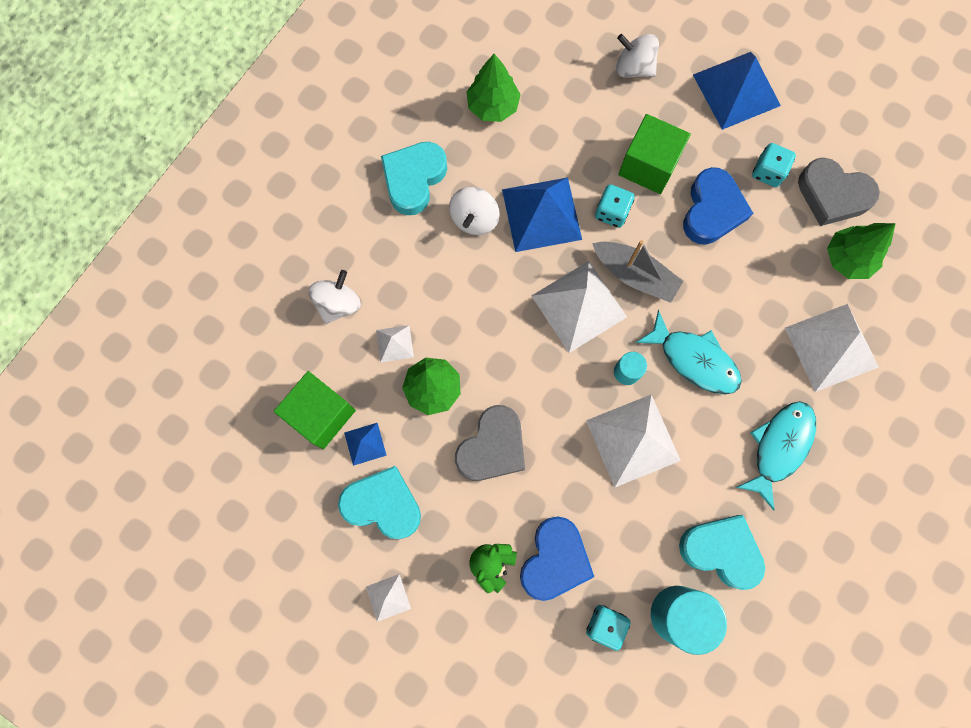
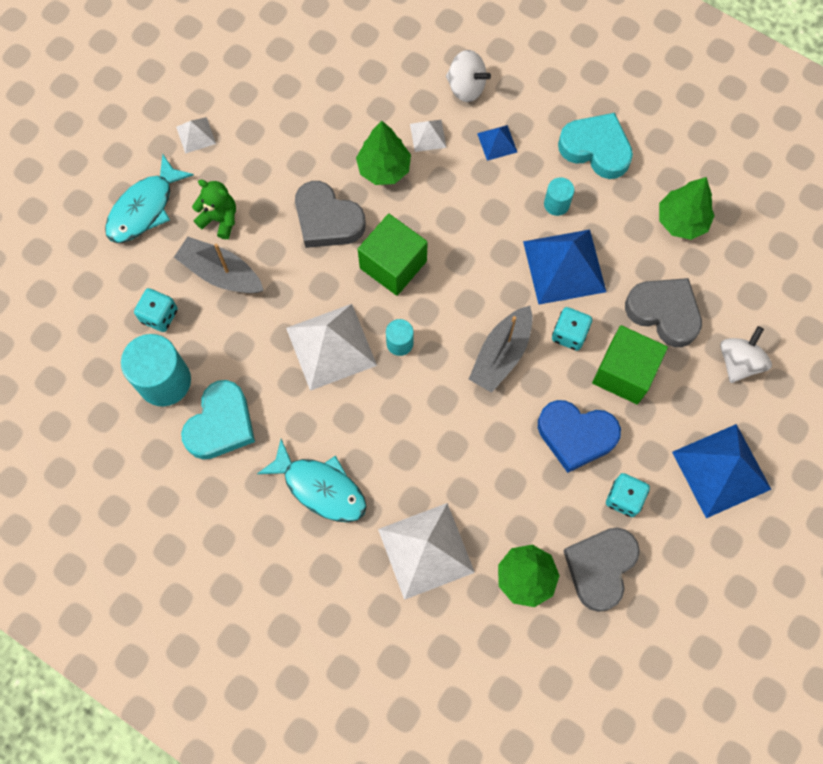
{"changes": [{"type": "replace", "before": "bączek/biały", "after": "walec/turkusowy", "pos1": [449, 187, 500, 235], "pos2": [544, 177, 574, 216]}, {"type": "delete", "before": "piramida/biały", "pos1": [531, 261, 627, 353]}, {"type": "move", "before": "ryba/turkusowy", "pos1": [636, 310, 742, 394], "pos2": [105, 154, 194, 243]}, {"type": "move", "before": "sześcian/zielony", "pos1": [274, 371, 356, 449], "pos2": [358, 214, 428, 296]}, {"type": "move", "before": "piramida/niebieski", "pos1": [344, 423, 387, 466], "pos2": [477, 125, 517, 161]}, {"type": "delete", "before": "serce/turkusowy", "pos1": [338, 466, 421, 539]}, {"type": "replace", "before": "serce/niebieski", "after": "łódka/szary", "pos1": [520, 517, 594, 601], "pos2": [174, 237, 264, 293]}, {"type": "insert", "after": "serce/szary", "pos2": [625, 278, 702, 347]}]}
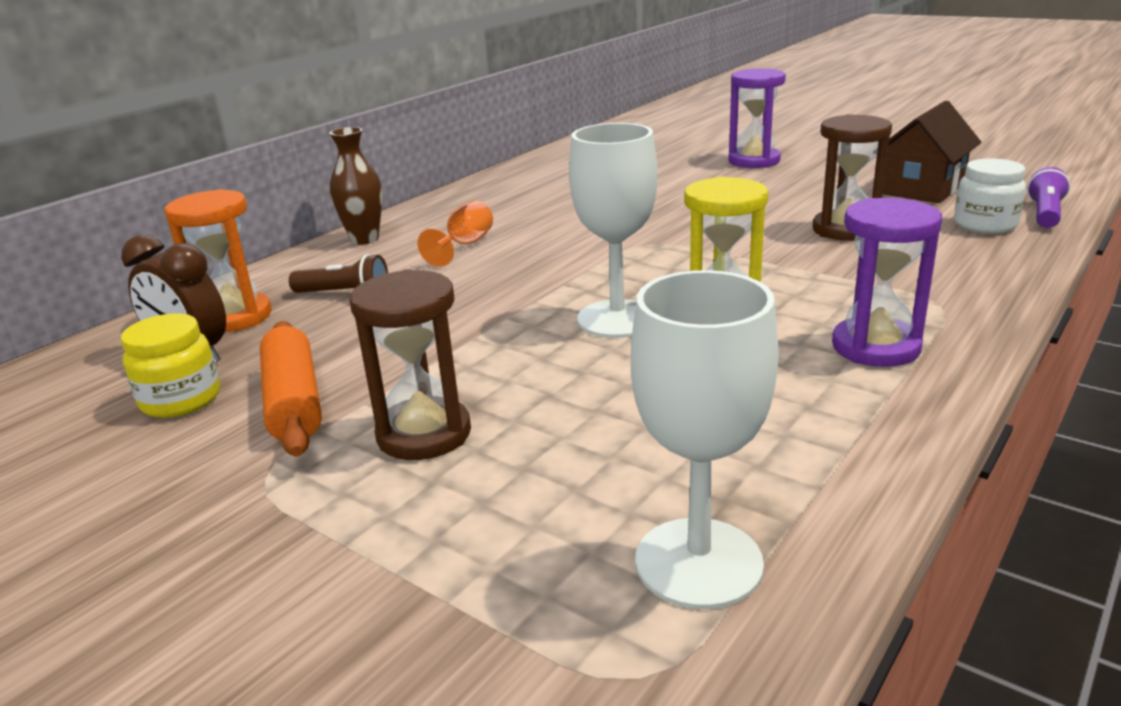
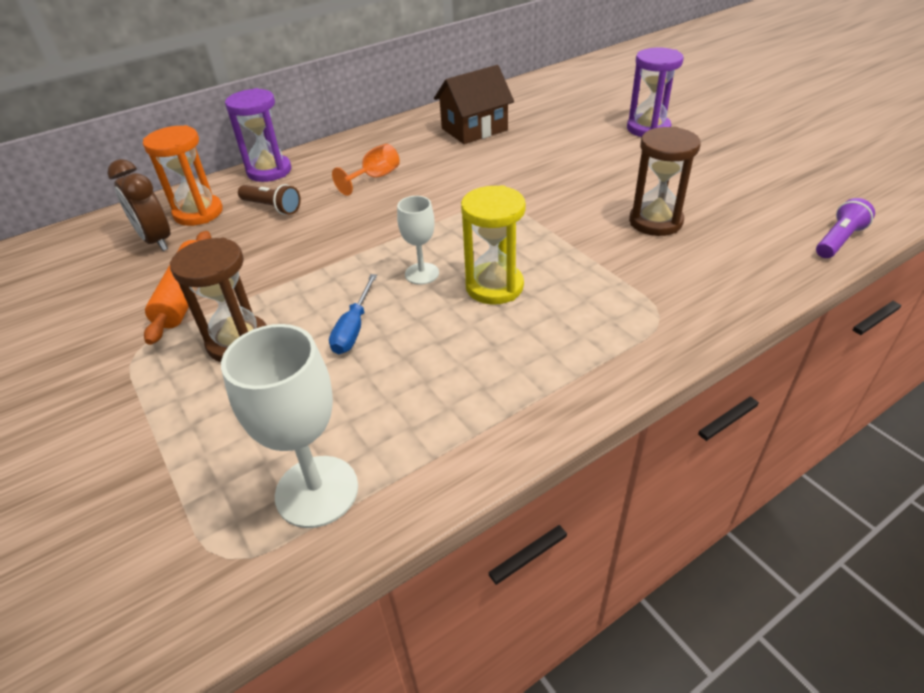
{"changes": [{"type": "move", "before": "domek/brązowy", "pos1": [883, 101, 981, 203], "pos2": [434, 65, 514, 144]}, {"type": "resize", "before": "kielich/biały", "pos1": [569, 123, 658, 338], "pos2": [397, 196, 439, 285], "scale": 0.58}, {"type": "delete", "before": "wazon/brązowy", "pos1": [329, 127, 382, 245]}, {"type": "delete", "before": "słoik/biały", "pos1": [954, 158, 1026, 234]}, {"type": "move", "before": "klepsydra/fioletowy", "pos1": [832, 198, 942, 367], "pos2": [225, 88, 291, 182]}, {"type": "delete", "before": "słoik/żółty", "pos1": [121, 313, 220, 418]}, {"type": "insert", "after": "śrubokręt/niebieski", "pos2": [329, 274, 377, 355]}]}
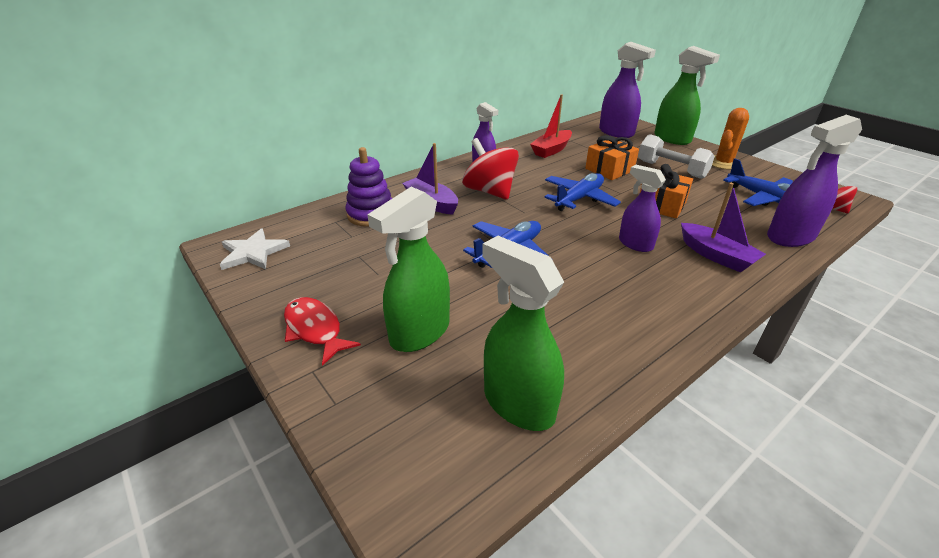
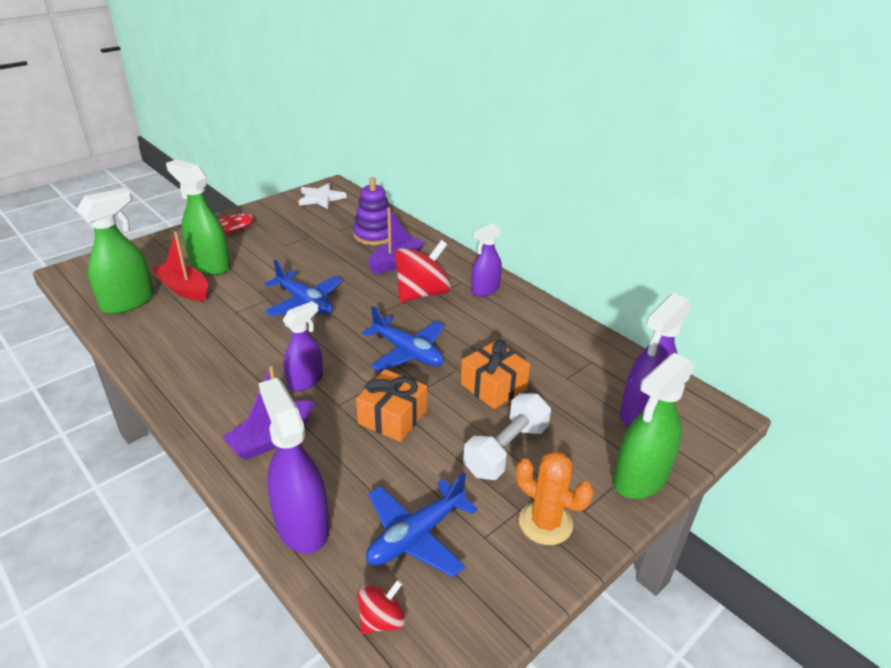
{"changes": [{"type": "move", "before": "łódka/czerwony", "pos1": [530, 94, 572, 158], "pos2": [152, 232, 208, 301]}]}
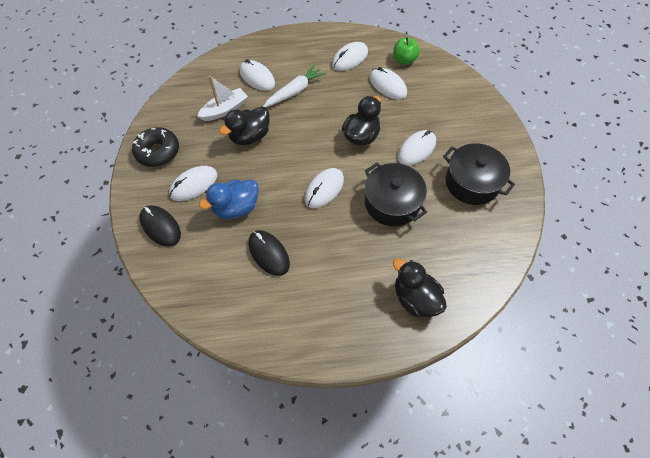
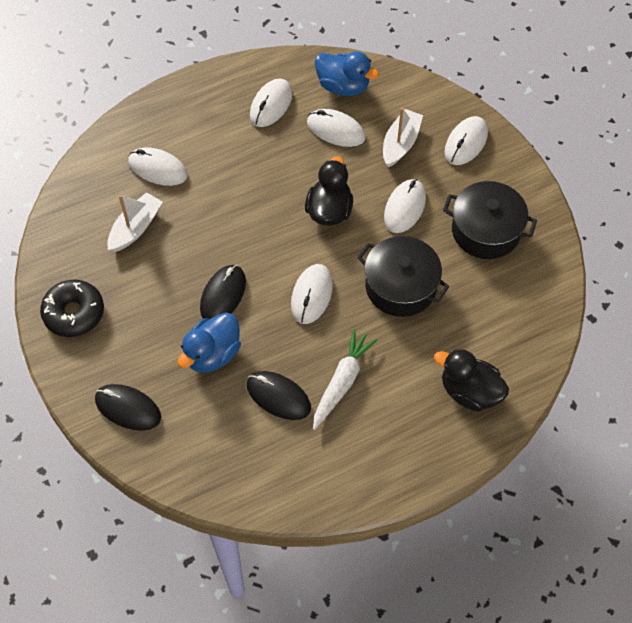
{"changes": [{"type": "replace", "before": "jabłko/zielony", "after": "kaczka/niebieski", "pos1": [393, 37, 420, 65], "pos2": [315, 51, 379, 96]}, {"type": "move", "before": "marchewka/biały", "pos1": [263, 64, 326, 107], "pos2": [313, 329, 378, 430]}, {"type": "delete", "before": "kaczka/czarny", "pos1": [219, 106, 270, 145]}, {"type": "move", "before": "myszka/biały", "pos1": [169, 166, 217, 201], "pos2": [445, 116, 488, 165]}, {"type": "insert", "after": "łódka/biały", "pos2": [383, 108, 423, 168]}, {"type": "insert", "after": "myszka/czarny", "pos2": [200, 265, 246, 319]}]}
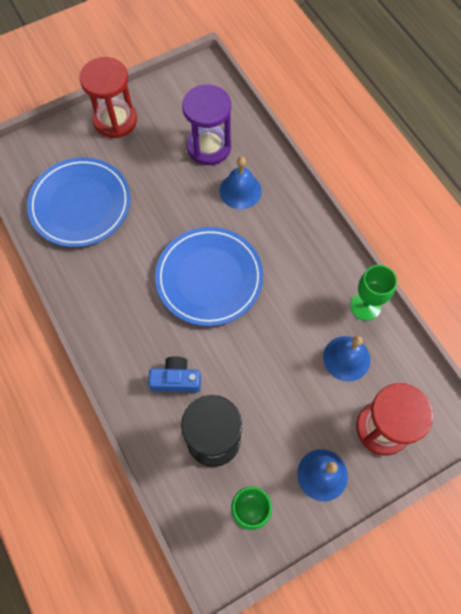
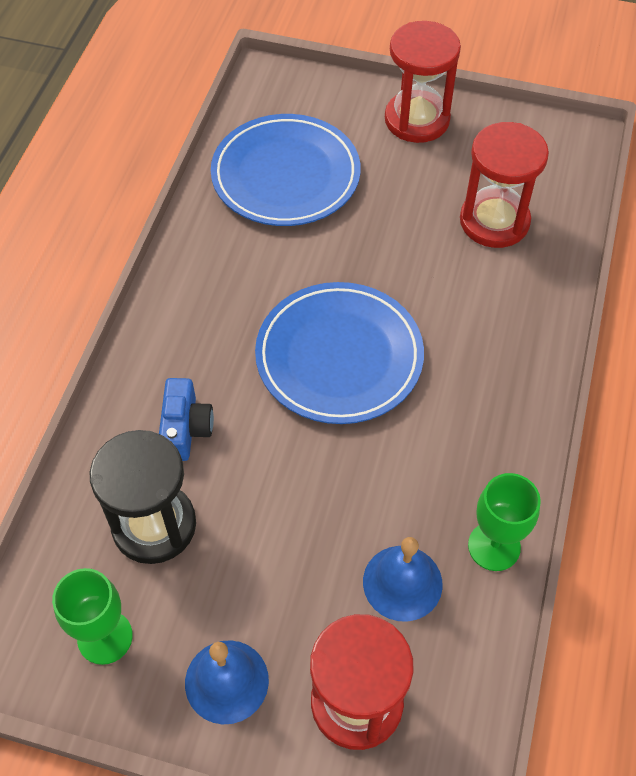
{"changes": [{"type": "recolor", "before": "klepsydra/fioletowy", "after": "klepsydra/czerwony", "pos1": [182, 84, 231, 165], "pos2": [460, 122, 549, 248]}, {"type": "delete", "before": "dzwonek/niebieski", "pos1": [220, 157, 262, 209]}, {"type": "rotate", "before": "aparat fotograficzny/niebieski", "pos1": [148, 356, 201, 393], "pos2": [159, 378, 214, 461], "turn": 45}]}
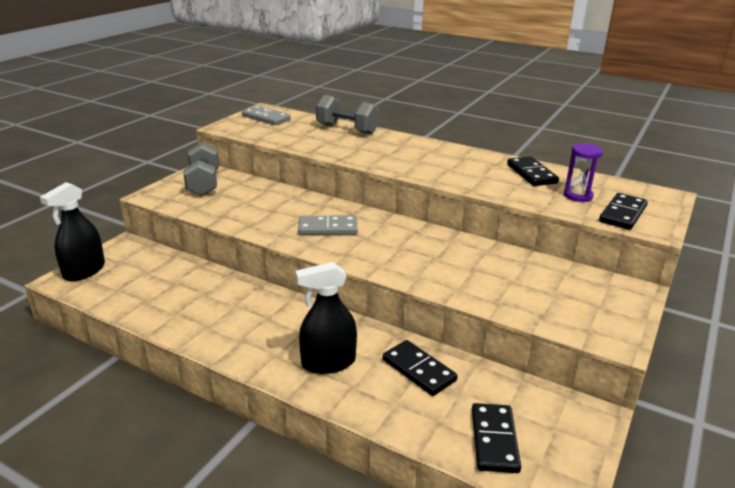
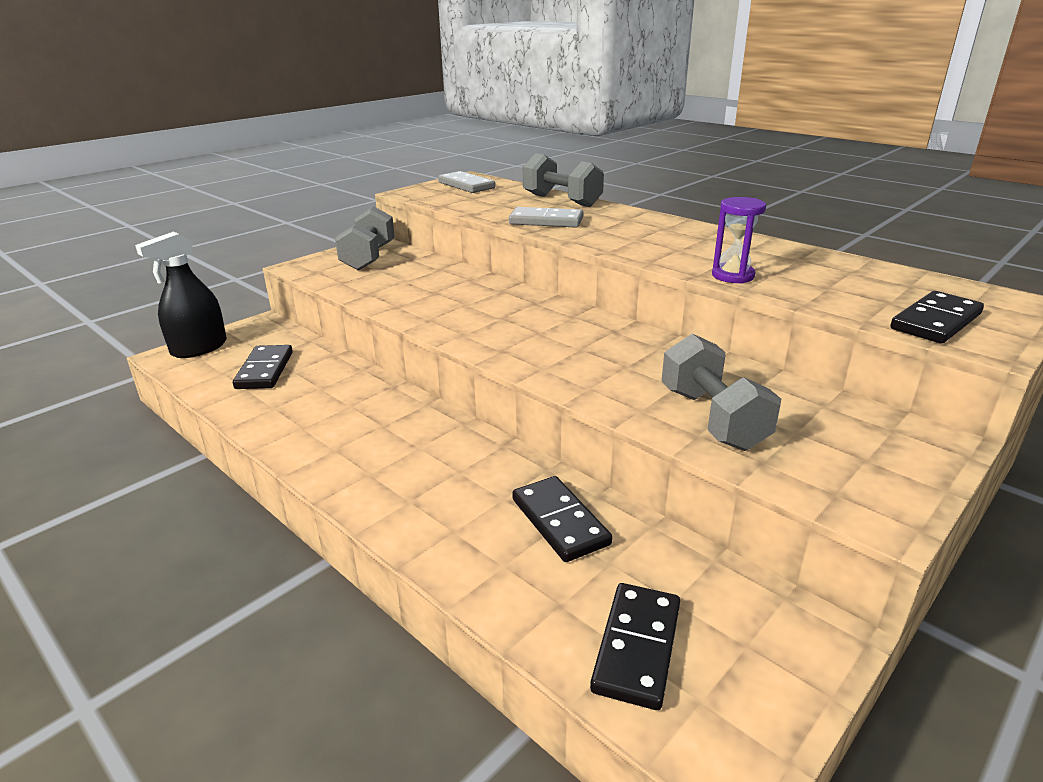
{"changes": [{"type": "move", "before": "klepsydra/fioletowy", "pos1": [564, 143, 603, 202], "pos2": [712, 197, 766, 284]}, {"type": "move", "before": "kostka domina/czarny", "pos1": [507, 156, 559, 186], "pos2": [233, 345, 293, 389]}, {"type": "move", "before": "kostka domina/szary", "pos1": [298, 216, 358, 235], "pos2": [509, 207, 583, 228]}, {"type": "delete", "before": "spryskiwacz/czarny", "pos1": [295, 262, 357, 374]}, {"type": "insert", "after": "hantel/szary", "pos2": [661, 333, 781, 451]}]}
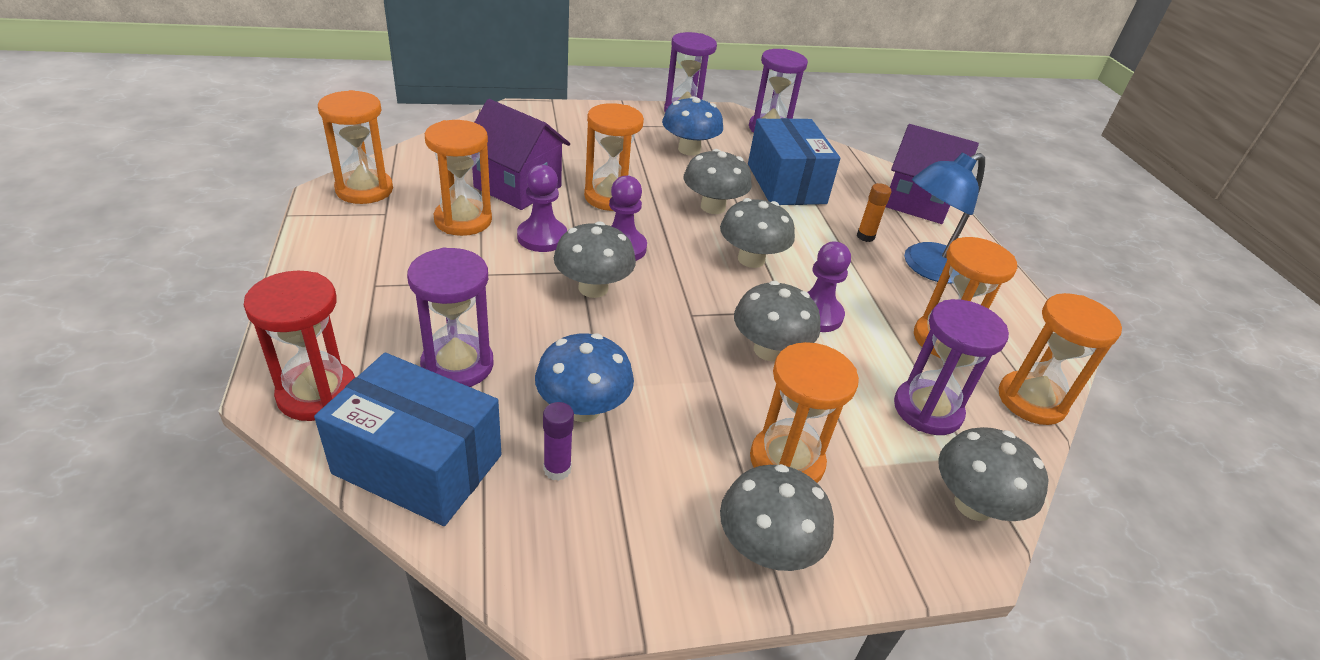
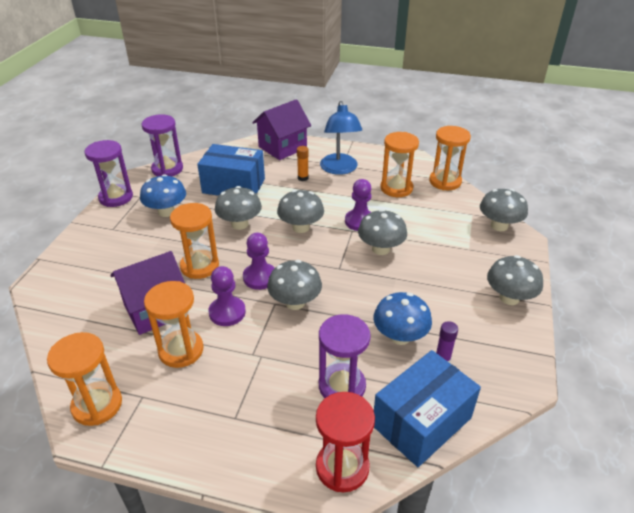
{"changes": [{"type": "delete", "before": "klepsydra/fioletowy", "pos1": [894, 299, 1009, 435]}, {"type": "delete", "before": "klepsydra/pomarańczowy", "pos1": [750, 342, 859, 483]}]}
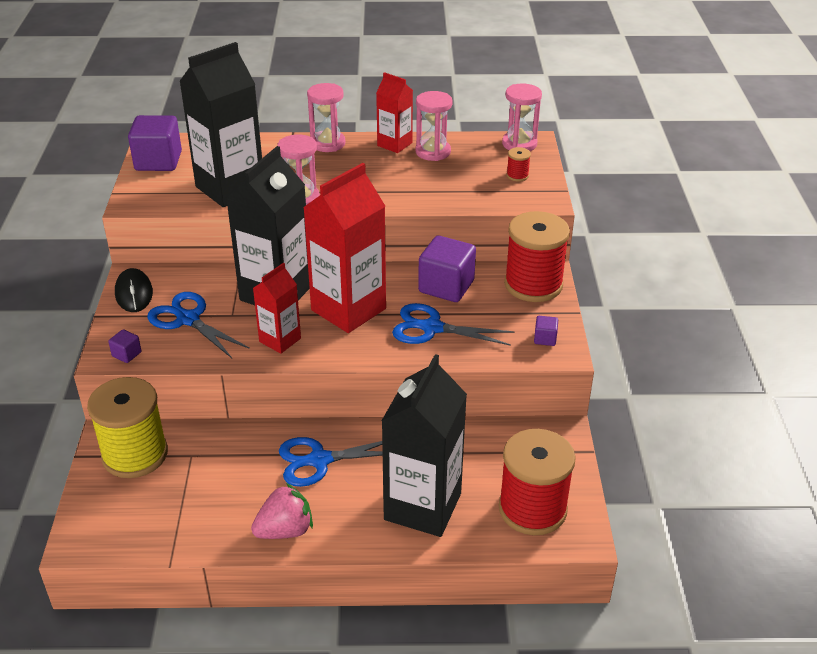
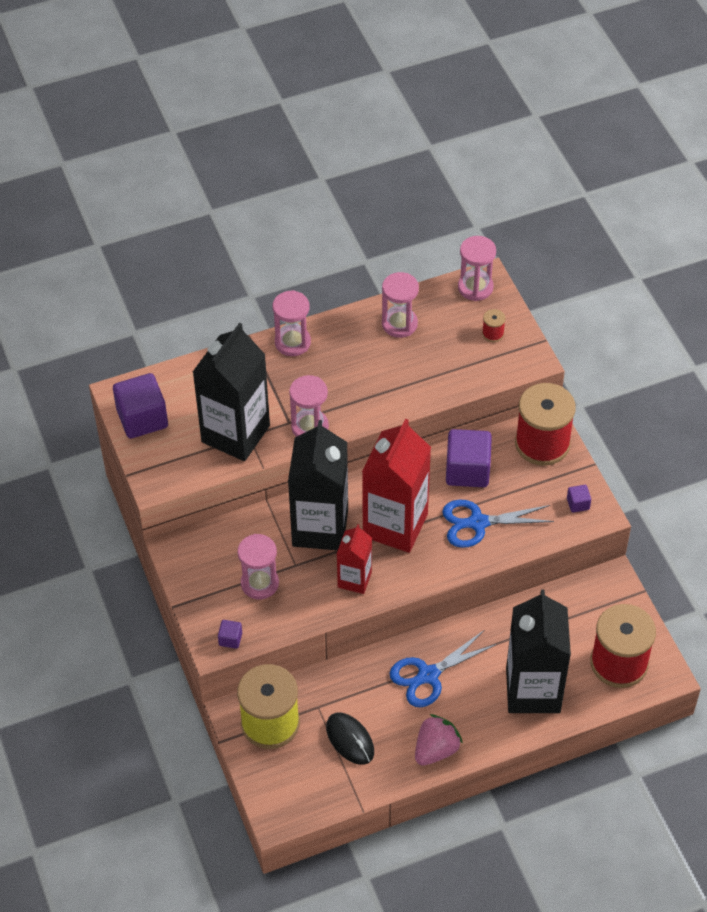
{"changes": [{"type": "delete", "before": "karton mleka/czerwony", "pos1": [376, 72, 413, 153]}, {"type": "move", "before": "myszka/czarny", "pos1": [115, 268, 153, 312], "pos2": [326, 713, 374, 765]}, {"type": "replace", "before": "nożyczki/niebieski", "after": "klepsydra/różowy", "pos1": [147, 292, 250, 358], "pos2": [238, 534, 279, 599]}]}
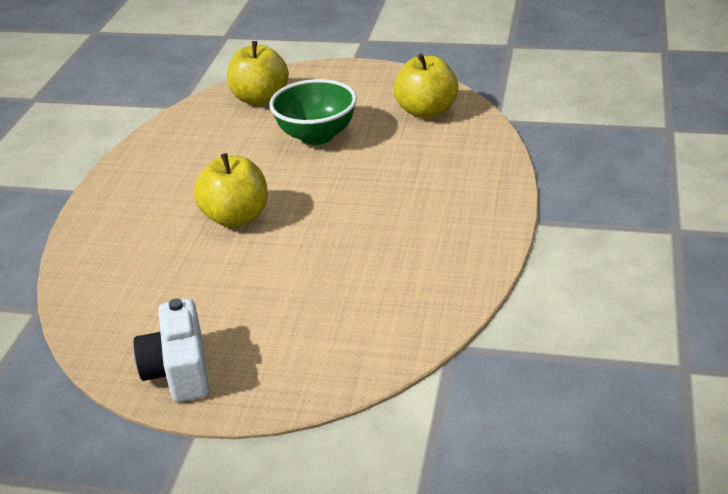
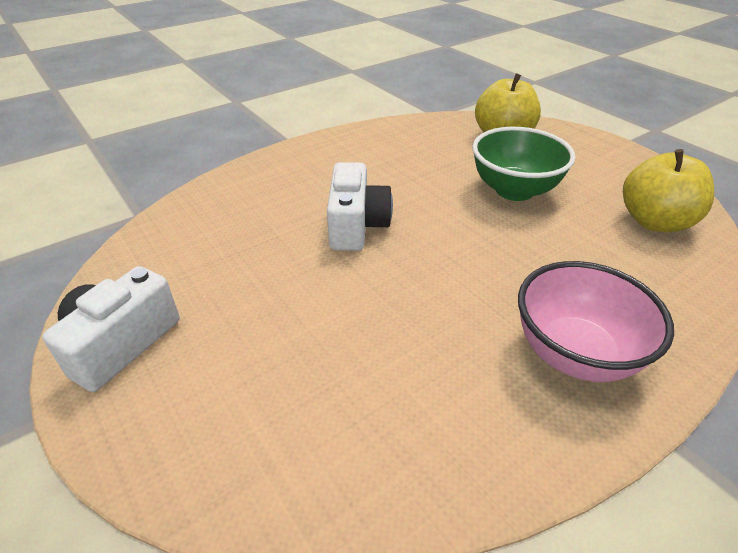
{"changes": [{"type": "replace", "before": "jabłko/żółty", "after": "aparat fotograficzny/biały", "pos1": [194, 153, 268, 228], "pos2": [327, 162, 393, 251]}, {"type": "insert", "after": "miska/różowy", "pos2": [518, 261, 674, 382]}]}
